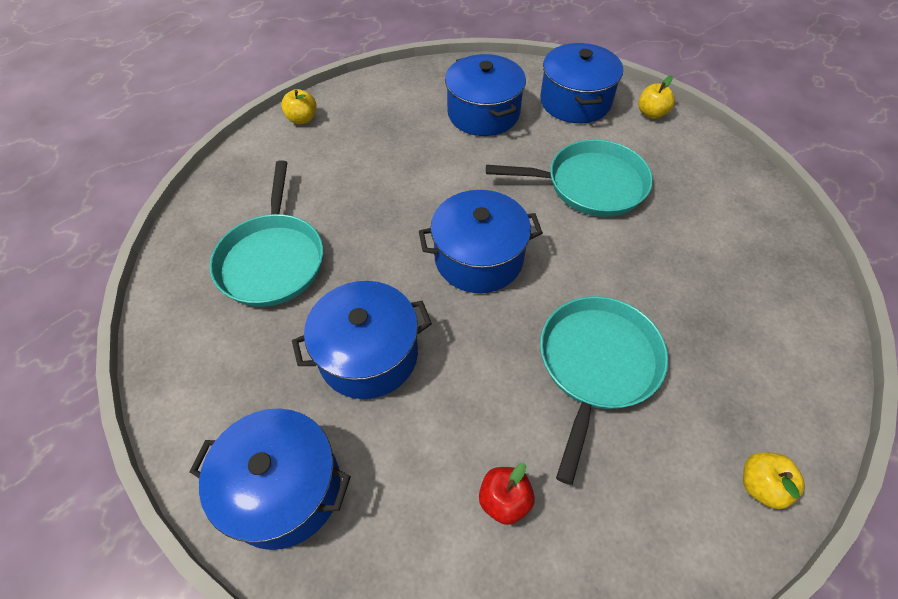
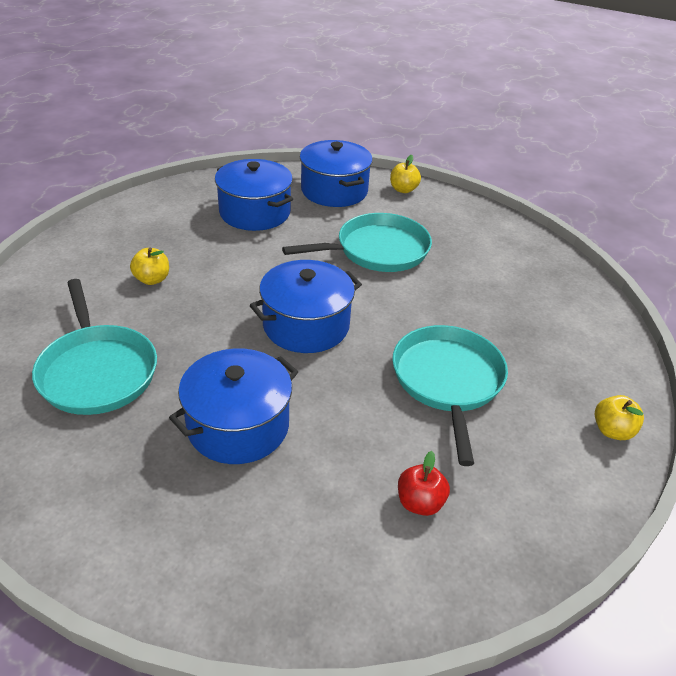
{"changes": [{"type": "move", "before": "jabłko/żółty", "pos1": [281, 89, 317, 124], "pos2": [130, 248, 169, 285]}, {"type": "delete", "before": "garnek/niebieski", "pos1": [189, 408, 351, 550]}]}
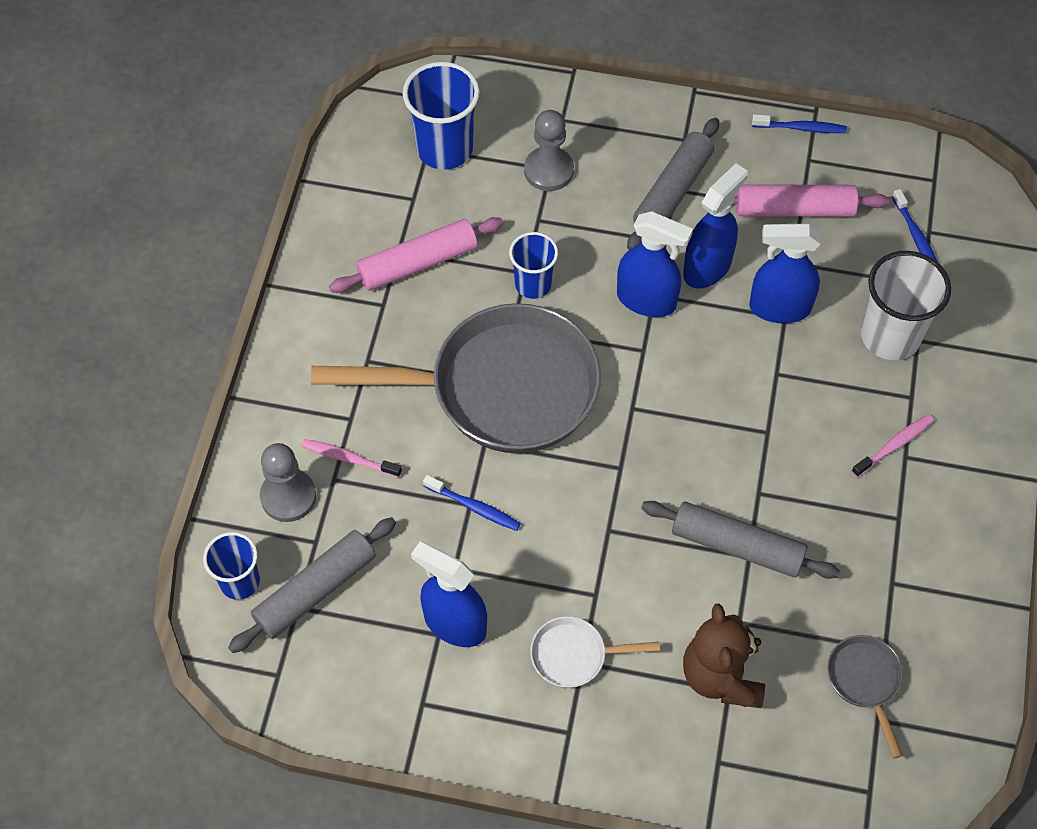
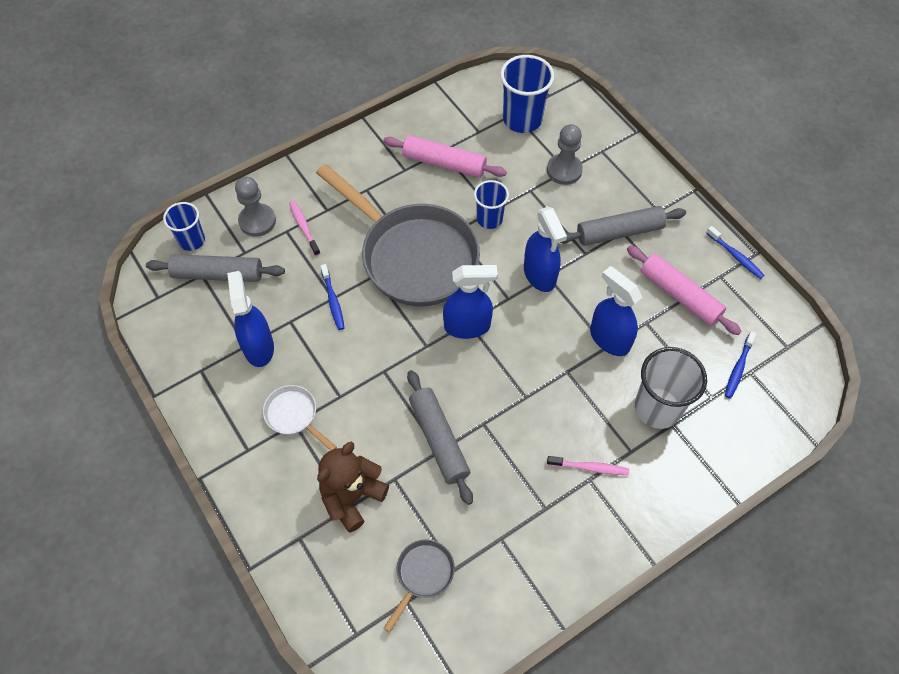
{"changes": [{"type": "move", "before": "spryskiwacz/niebieski", "pos1": [683, 163, 748, 288], "pos2": [443, 265, 498, 339]}]}
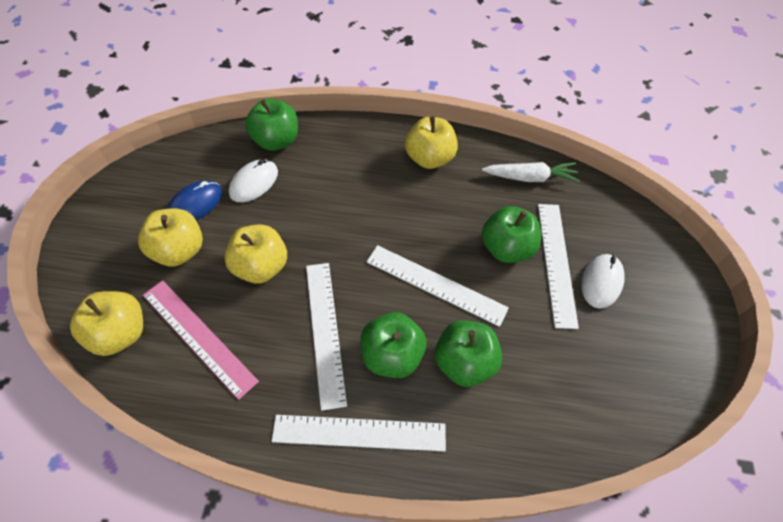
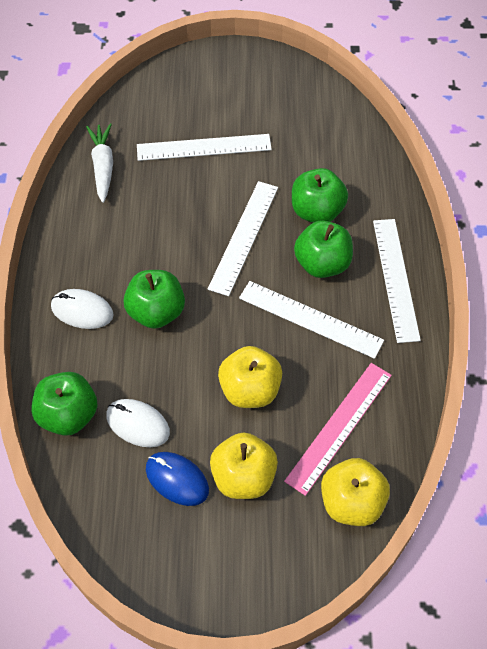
{"changes": [{"type": "delete", "before": "jabłko/żółty", "pos1": [405, 116, 458, 169]}, {"type": "move", "before": "jabłko/zielony", "pos1": [482, 206, 541, 263], "pos2": [124, 270, 185, 329]}, {"type": "move", "before": "myszka/biały", "pos1": [581, 254, 625, 309], "pos2": [51, 289, 114, 329]}, {"type": "rotate", "before": "linijka/biały", "pos1": [306, 263, 347, 411], "pos2": [239, 281, 384, 359], "turn": 45}]}
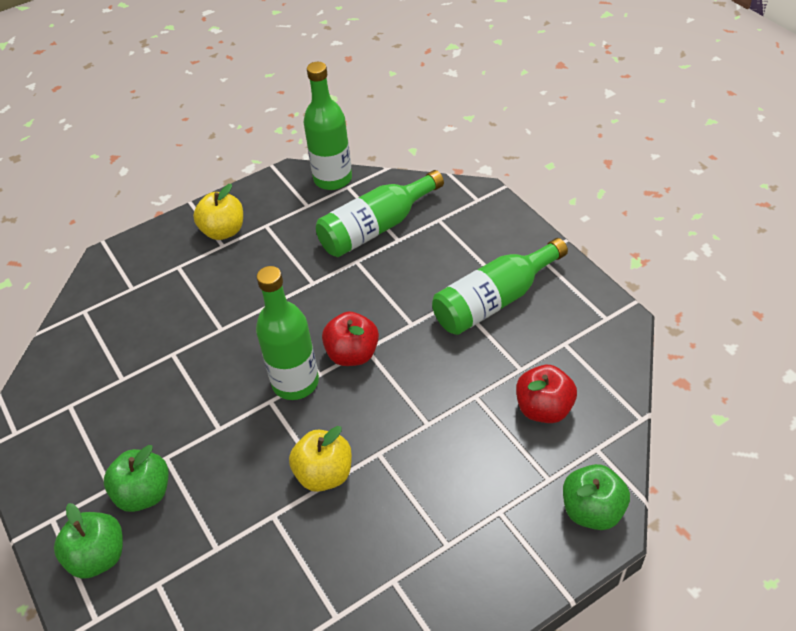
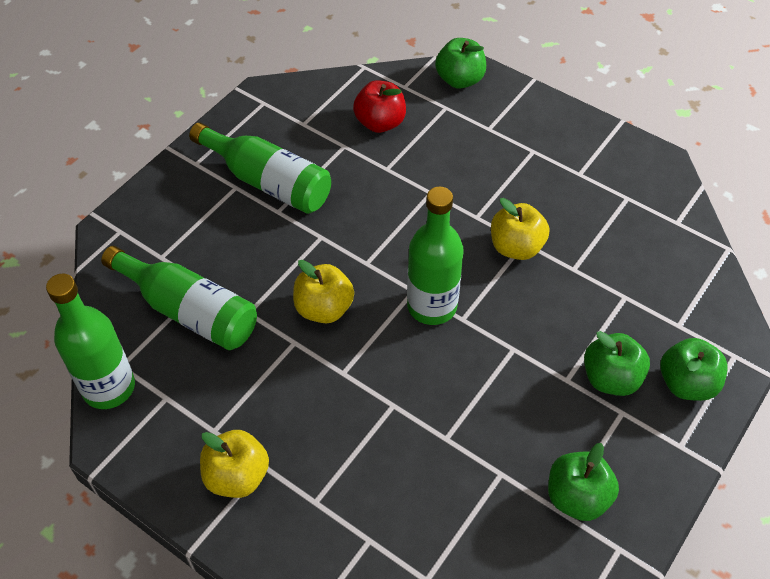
{"changes": [{"type": "delete", "before": "jabłko/czerwony", "pos1": [322, 311, 379, 366]}, {"type": "insert", "after": "jabłko/żółty", "pos2": [293, 260, 354, 323]}, {"type": "insert", "after": "jabłko/zielony", "pos2": [548, 443, 619, 521]}]}
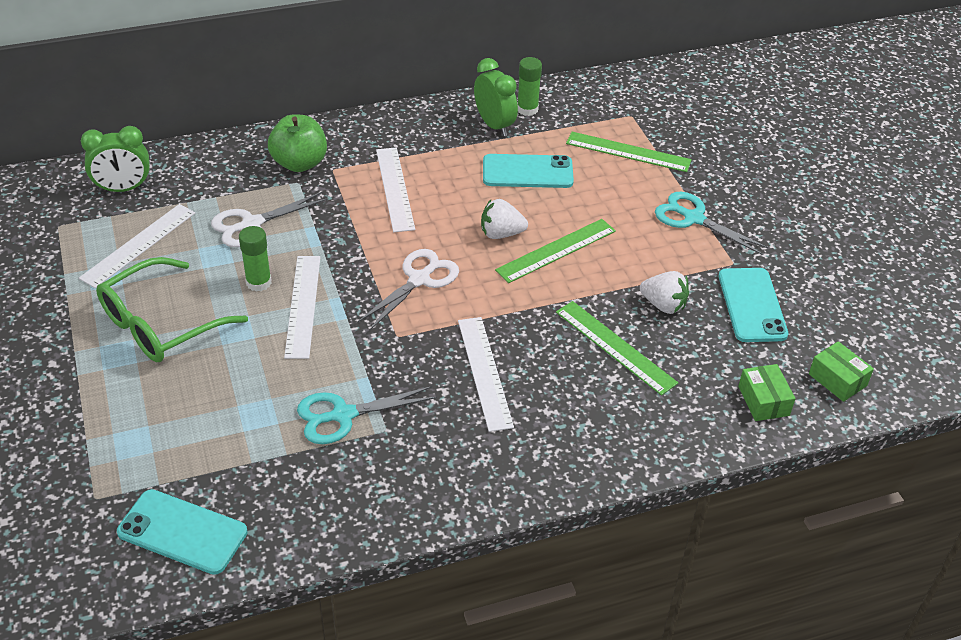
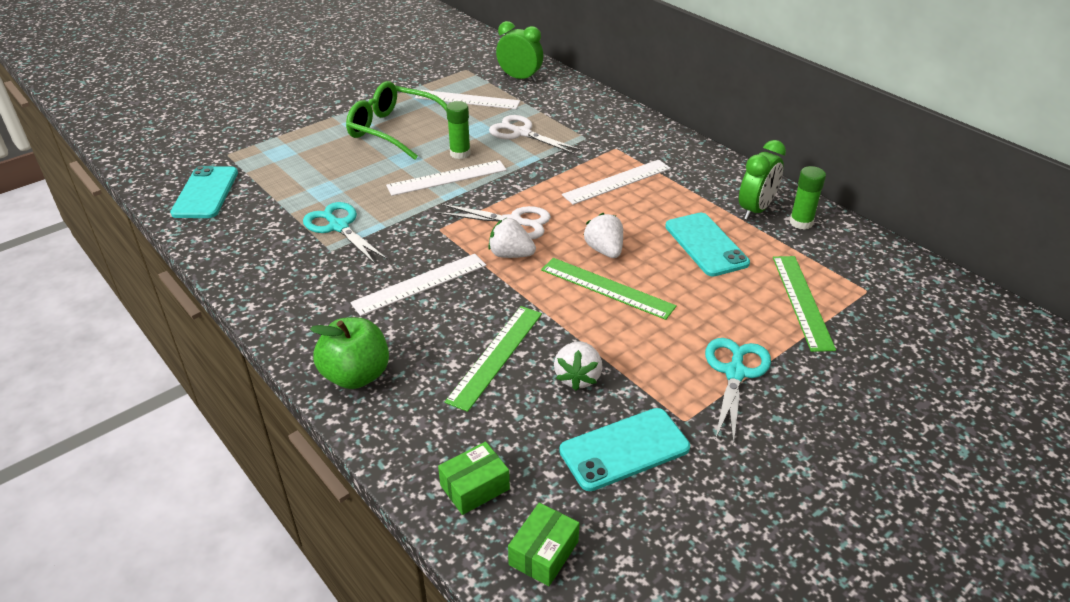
{"changes": [{"type": "move", "before": "jabłko/zielony", "pos1": [268, 114, 327, 172], "pos2": [310, 317, 389, 389]}, {"type": "rotate", "before": "budzik/zielony", "pos1": [81, 126, 150, 192], "pos2": [496, 21, 543, 82], "turn": 150}, {"type": "insert", "after": "truskawka/biały", "pos2": [488, 218, 536, 258]}]}
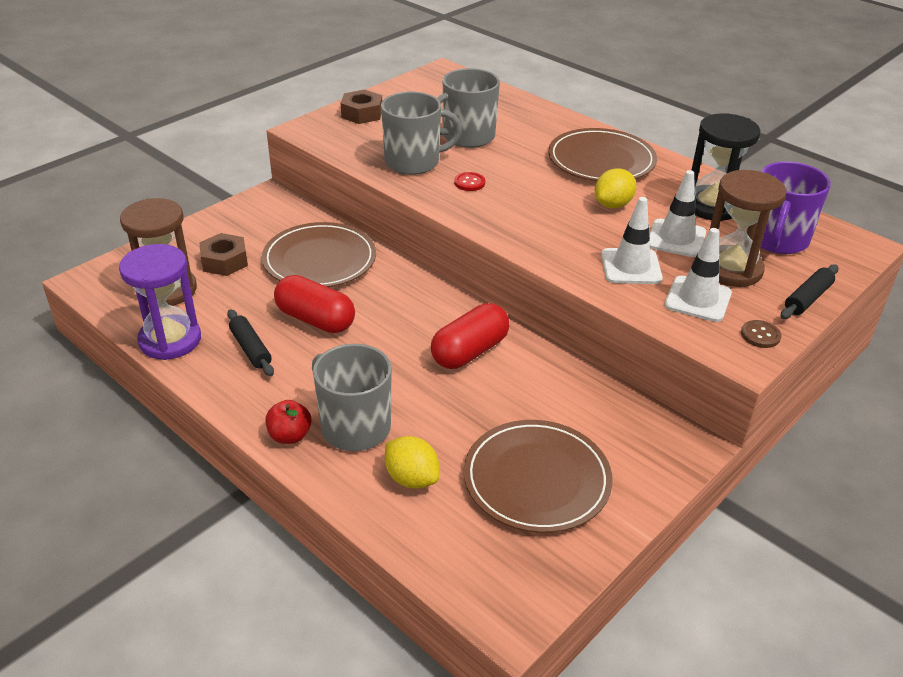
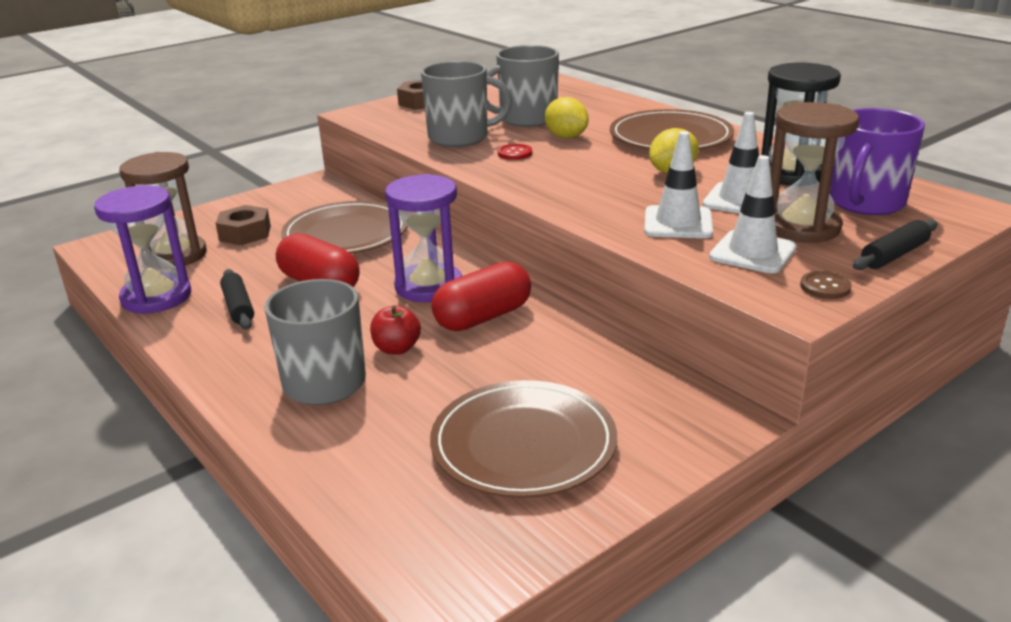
{"changes": [{"type": "move", "before": "jabłko/czerwony", "pos1": [265, 400, 311, 444], "pos2": [370, 305, 421, 355]}, {"type": "move", "before": "cytryna/żółty", "pos1": [385, 436, 439, 489], "pos2": [545, 97, 588, 138]}, {"type": "insert", "after": "klepsydra/fioletowy", "pos2": [385, 174, 462, 302]}]}
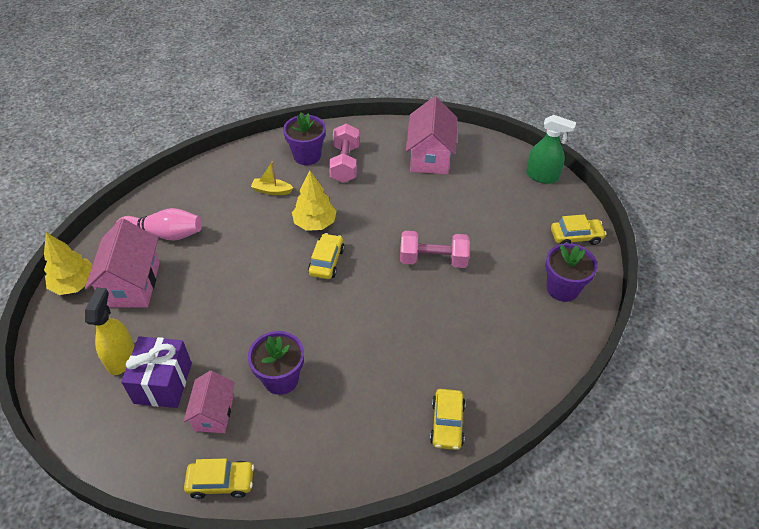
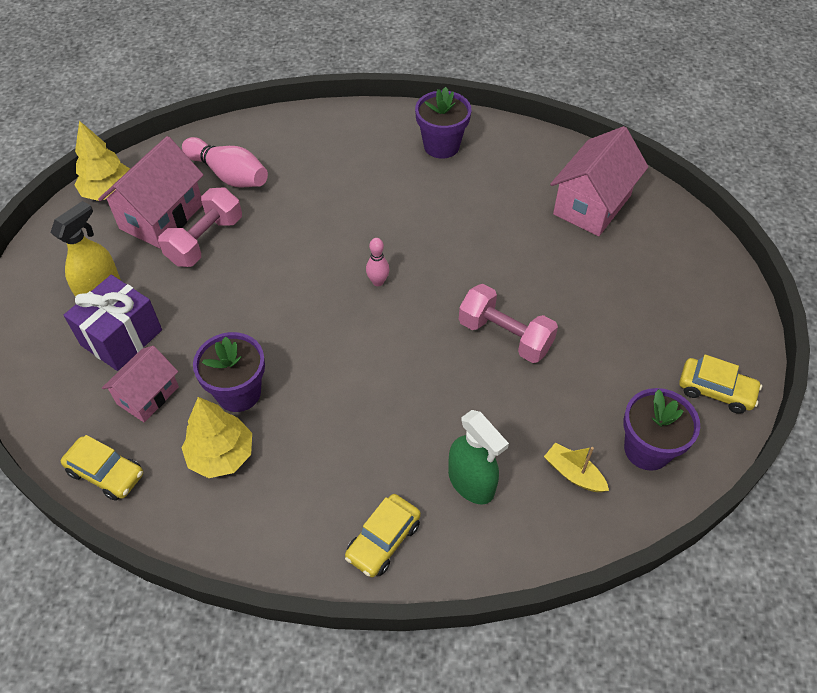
{"changes": [{"type": "move", "before": "spryskiwacz/zielony", "pos1": [526, 115, 576, 184], "pos2": [448, 410, 509, 505]}, {"type": "move", "before": "hantel/różowy", "pos1": [329, 124, 359, 183], "pos2": [158, 188, 242, 267]}, {"type": "move", "before": "łódka/żółty", "pos1": [251, 162, 293, 195], "pos2": [544, 443, 609, 492]}, {"type": "move", "before": "drzewko/żółty", "pos1": [292, 170, 336, 231], "pos2": [181, 397, 252, 478]}, {"type": "replace", "before": "samochód/żółty", "after": "kręgiel/różowy", "pos1": [308, 233, 345, 279], "pos2": [366, 238, 389, 286]}]}
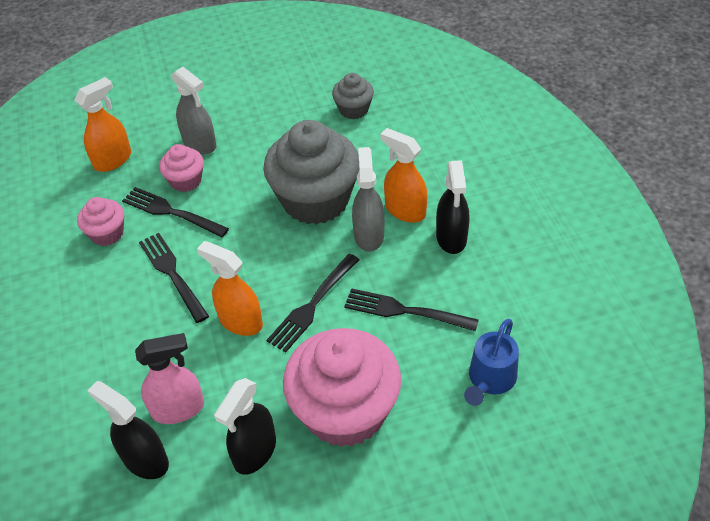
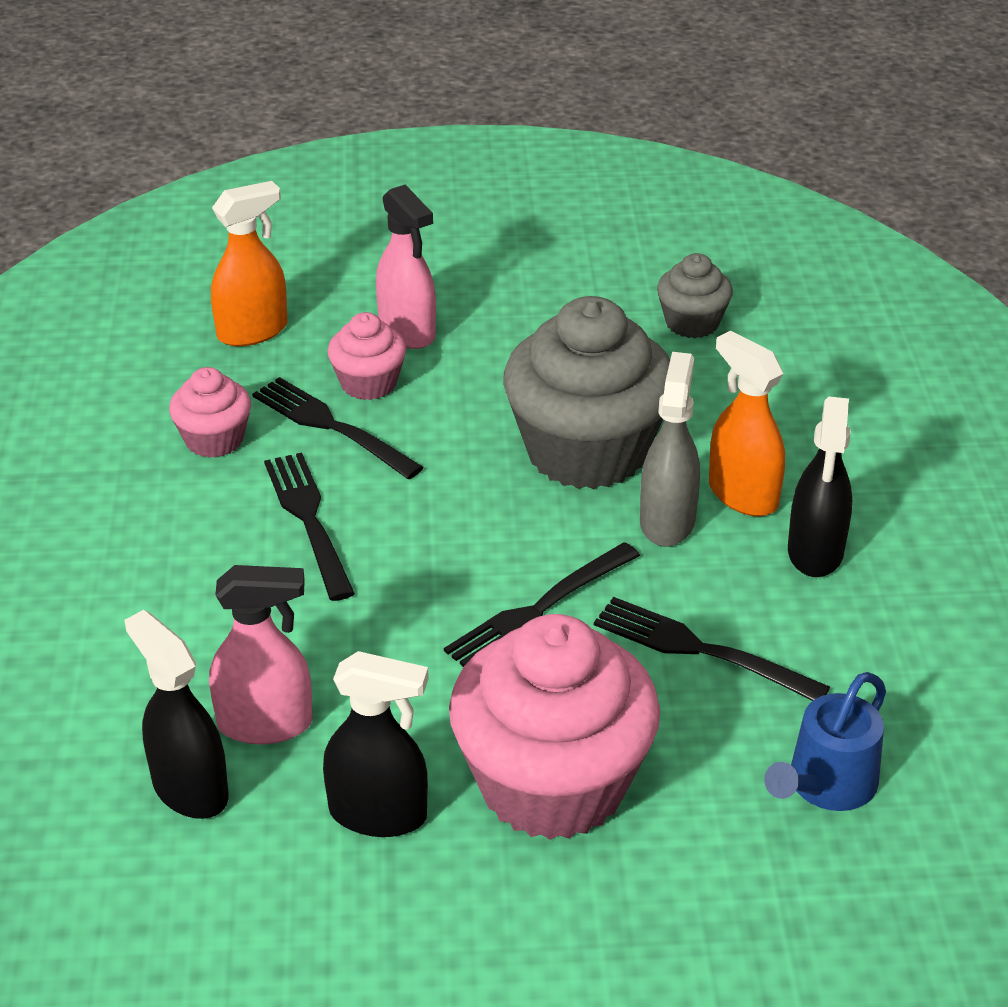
{"changes": [{"type": "recolor", "before": "spryskiwacz/szary", "after": "spryskiwacz/różowy", "pos1": [172, 67, 216, 154], "pos2": [376, 185, 436, 349]}, {"type": "delete", "before": "spryskiwacz/pomarańczowy", "pos1": [197, 241, 263, 336]}, {"type": "rotate", "before": "spryskiwacz/czarny", "pos1": [214, 378, 276, 475], "pos2": [323, 651, 429, 837], "turn": -120}]}
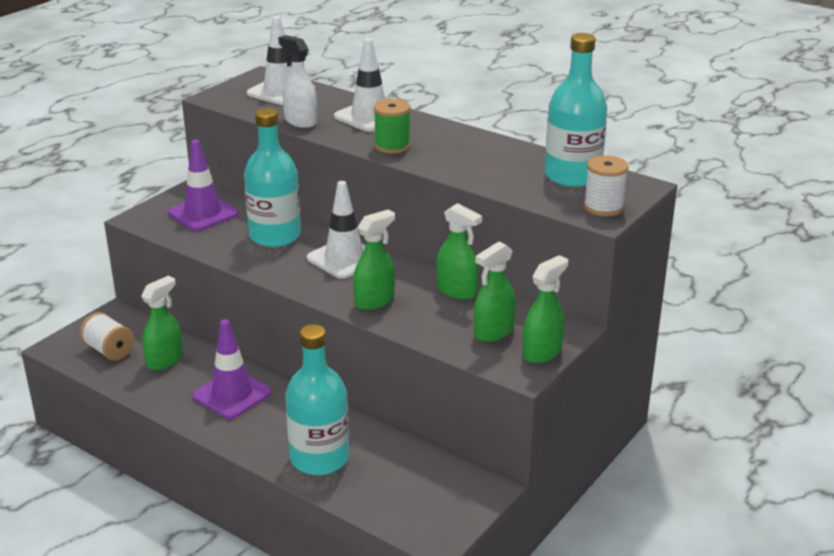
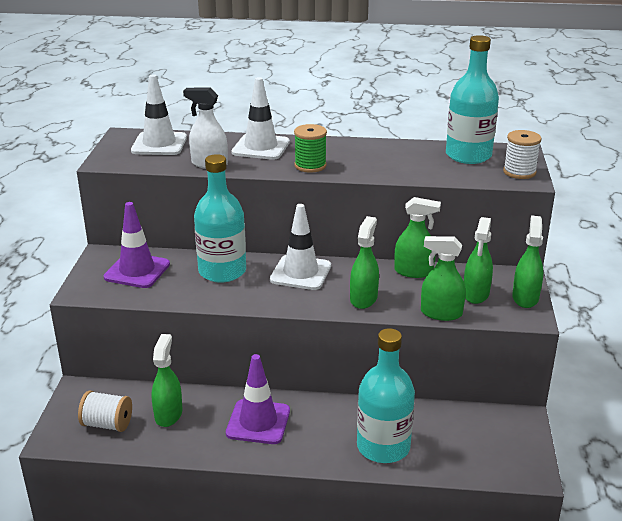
{"changes": [{"type": "insert", "after": "spryskiwacz/zielony", "pos2": [421, 236, 466, 321]}]}
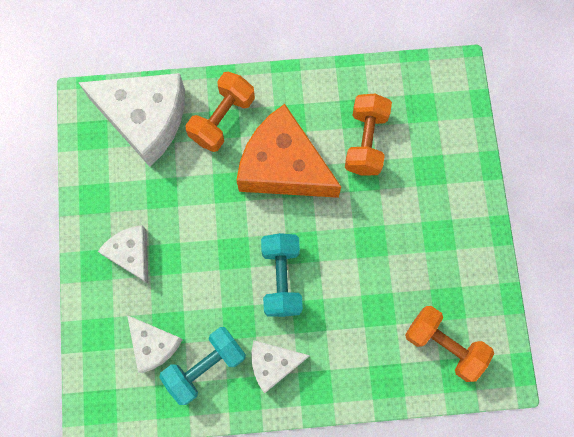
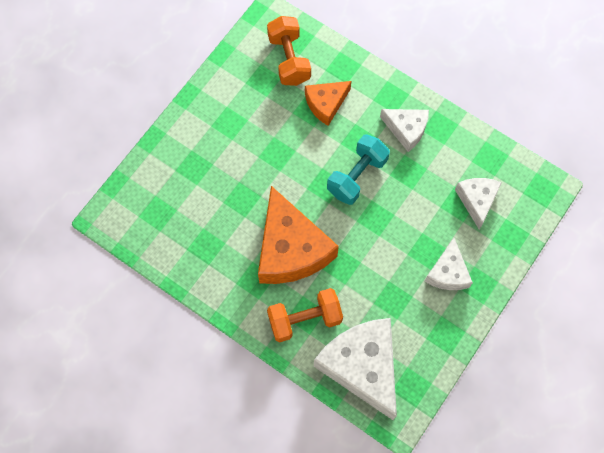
{"changes": [{"type": "delete", "before": "hantel/pomarańczowy", "pos1": [345, 94, 392, 176]}, {"type": "delete", "before": "hantel/turkusowy", "pos1": [159, 327, 246, 405]}, {"type": "insert", "after": "ser/pomarańczowy", "pos2": [305, 81, 351, 126]}]}
